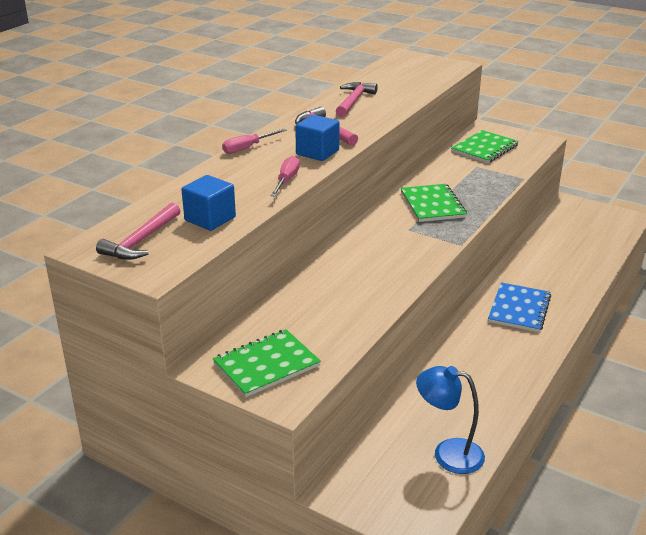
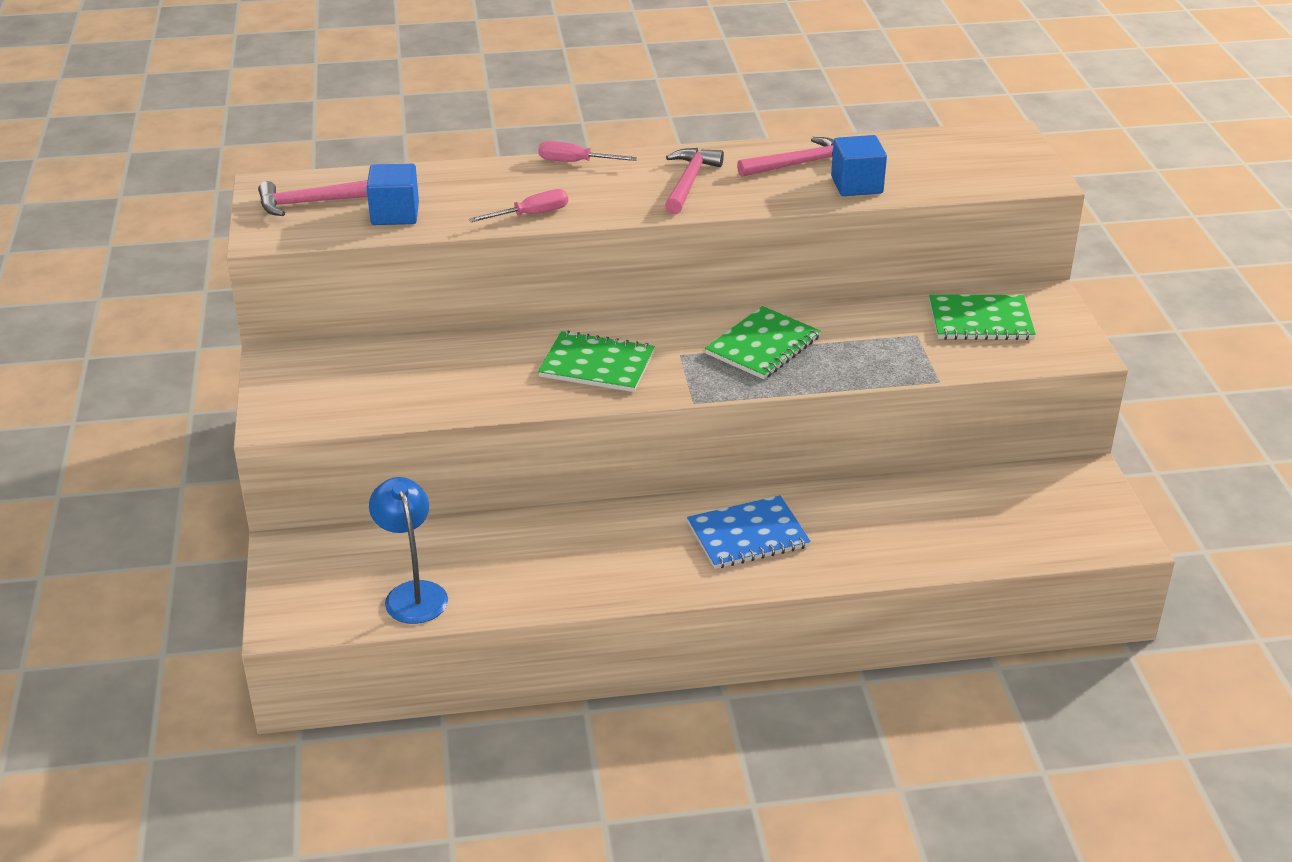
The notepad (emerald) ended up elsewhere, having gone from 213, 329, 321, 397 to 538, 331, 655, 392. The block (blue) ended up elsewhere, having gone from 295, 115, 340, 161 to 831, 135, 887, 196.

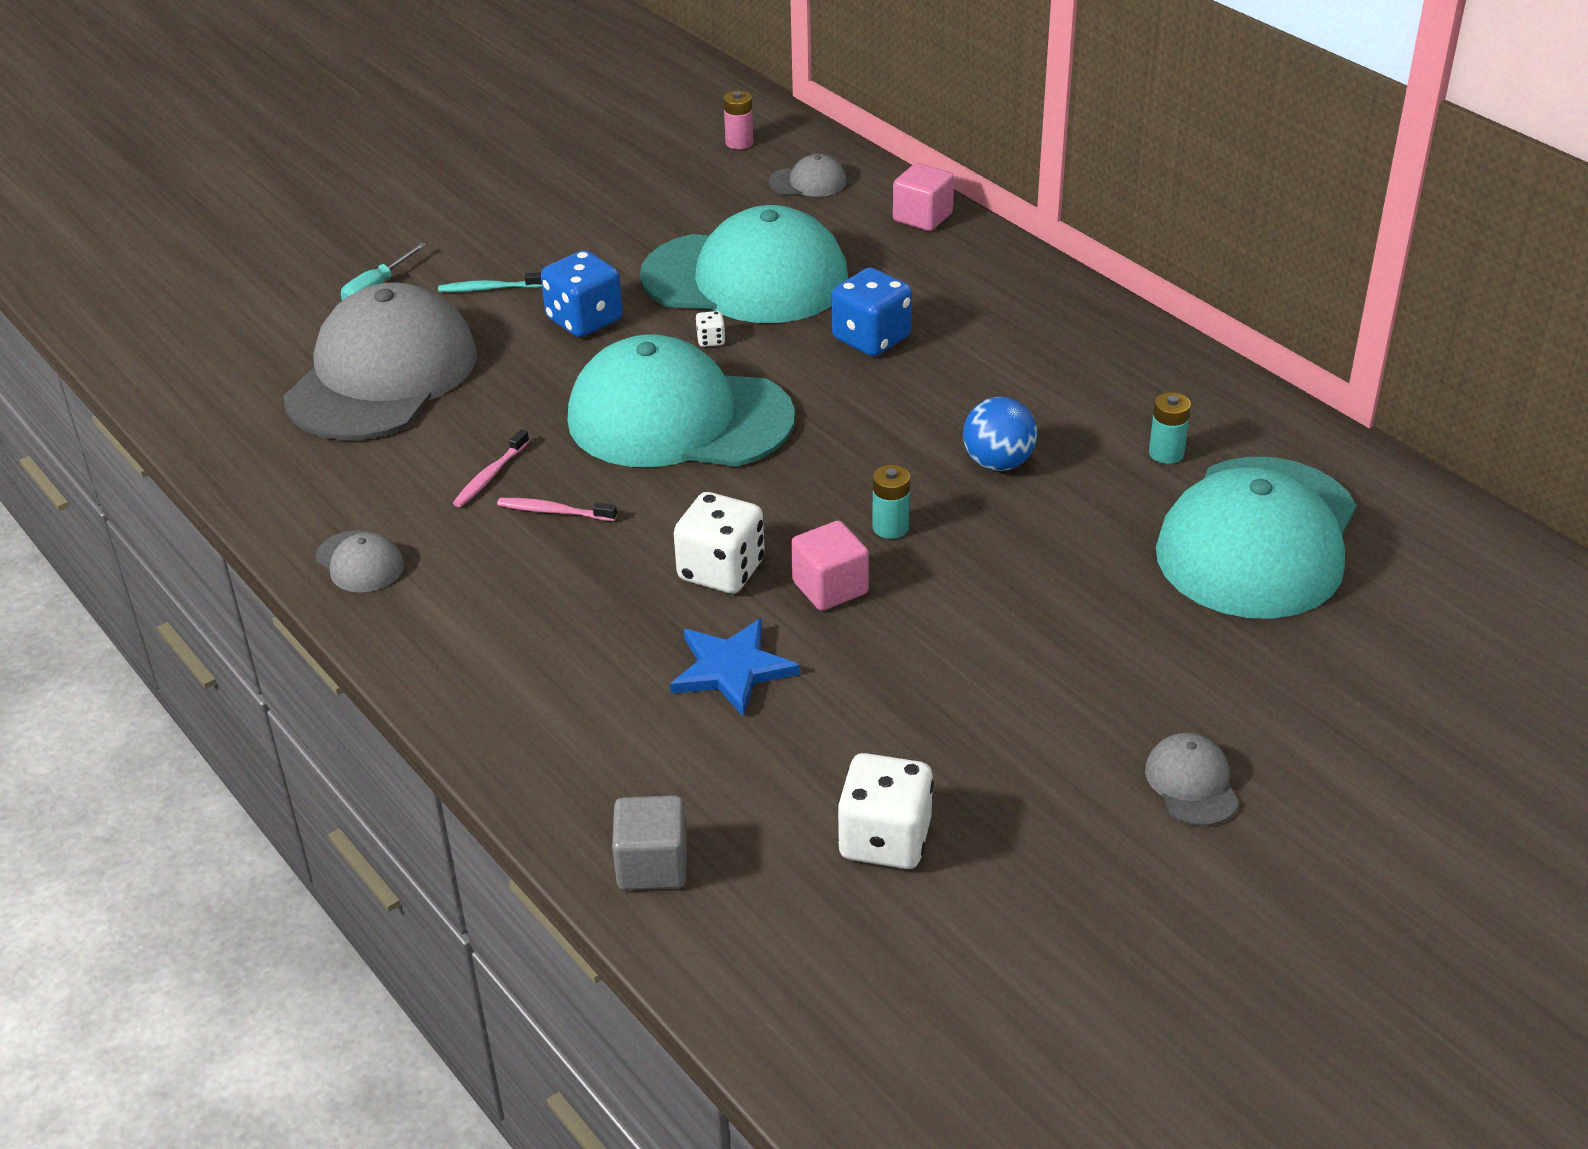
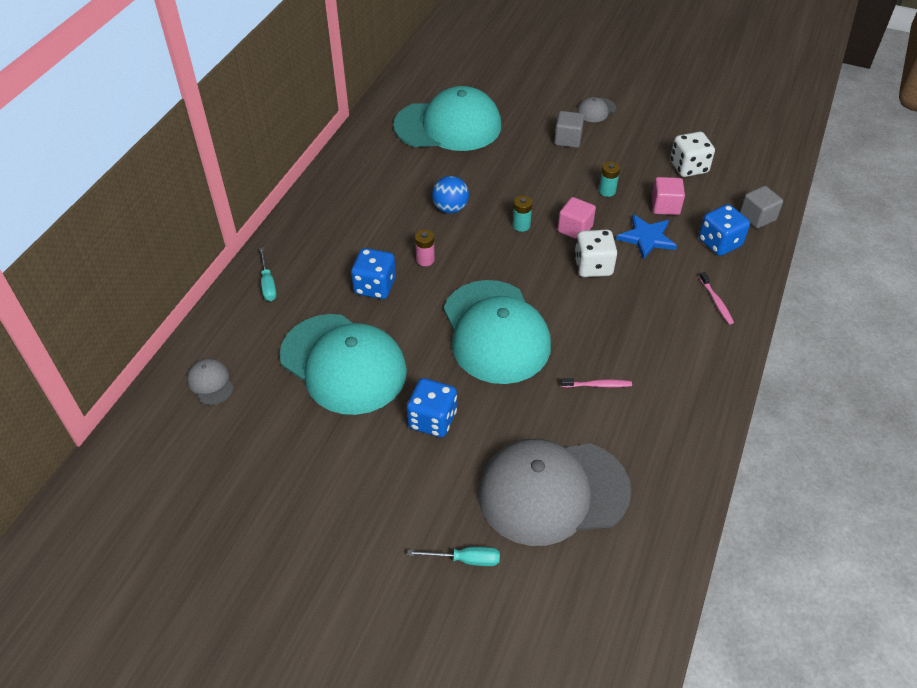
The second view lost the peaked cap (gray) at 316, 530, 404, 593. The second view lost the tooth brush (aqua) at 438, 272, 542, 292. The second view lost the die (pure white) at 696, 311, 726, 347. The second view gained the screwdriver (aqua) at 259, 247, 277, 301. The second view gained the block (gray) at 554, 111, 584, 148. The second view gained the die (blue) at 699, 204, 750, 256. The tooth brush (rose-pink) ended up elsewhere, having gone from 497, 498, 617, 521 to 699, 272, 734, 324. The battery (rose-pink) ended up elsewhere, having gone from 723, 91, 753, 149 to 415, 230, 435, 266. The block (rose-pink) ended up elsewhere, having gone from 893, 163, 954, 231 to 651, 177, 685, 215. The battery (aqua) ended up elsewhere, having gone from 1149, 392, 1191, 464 to 599, 162, 620, 197. The peaked cap (aqua) at 640, 205, 848, 323 ended up facing another way, 150 degrees clockwise from before.

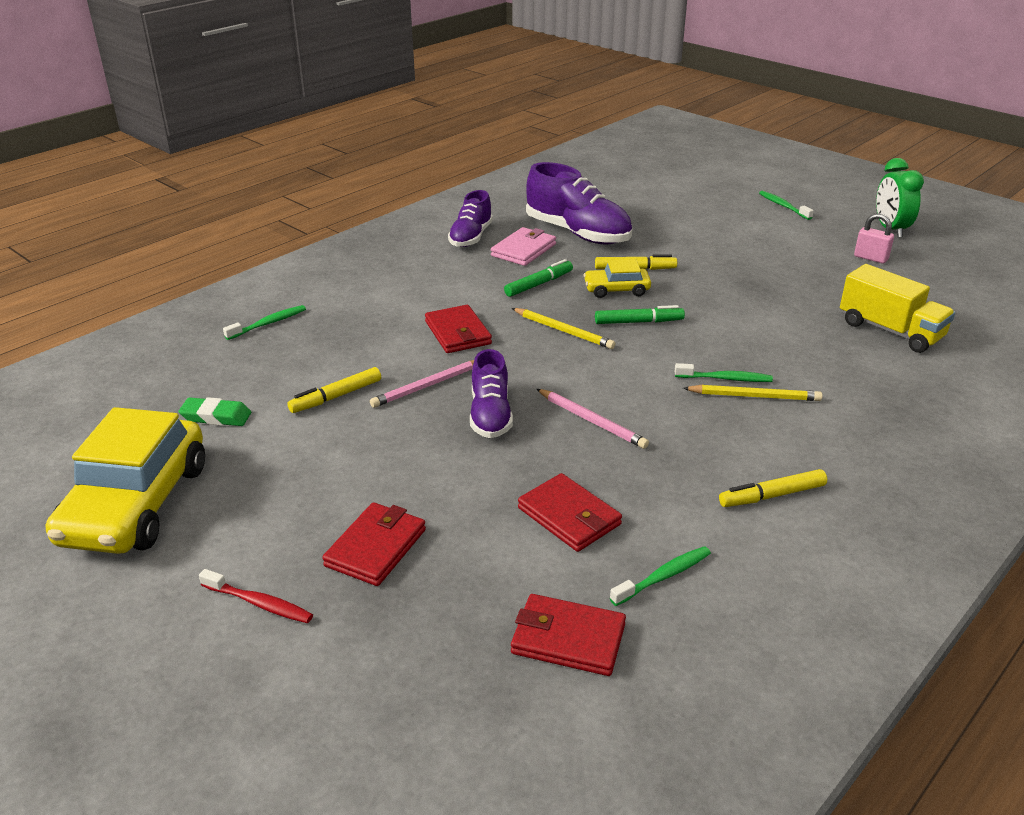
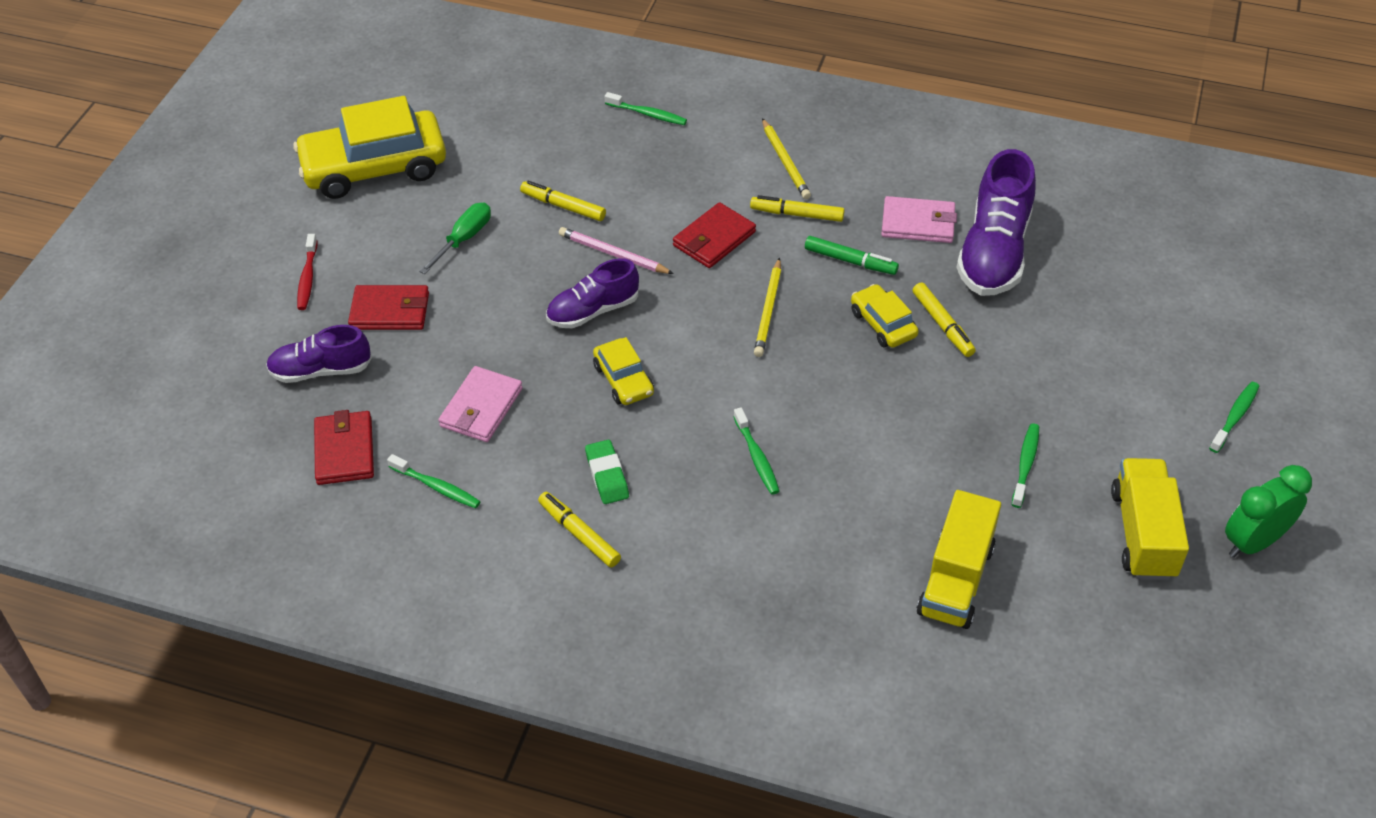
The second view lost the marker (emerald) at 595, 305, 685, 324. The second view gained the screwdriver (emerald) at 419, 203, 491, 274. The second view gained the marker (golden) at 750, 195, 845, 222. The second view gained the tooth brush (emerald) at 1012, 423, 1039, 508. The pencil eraser (emerald) ended up elsewhere, having gone from 178, 397, 251, 426 to 585, 440, 629, 504. The shoe (purple) ended up elsewhere, having gone from 448, 190, 493, 247 to 266, 325, 372, 383. The lead pencil (golden) ended up elsewhere, having gone from 683, 385, 823, 401 to 762, 118, 811, 199. Where the lead pencil (rose-pink) stood at 537, 389, 649, 449, the toy car (golden) came to stand at 593, 337, 654, 405. Where the lock (rose-pink) stood at 854, 213, 894, 263, the lorry (golden) came to stand at 1111, 458, 1189, 580. What was the wallet (scarlet) at 518, 473, 622, 552 turned into the wallet (rose-pink) at 439, 366, 523, 442.

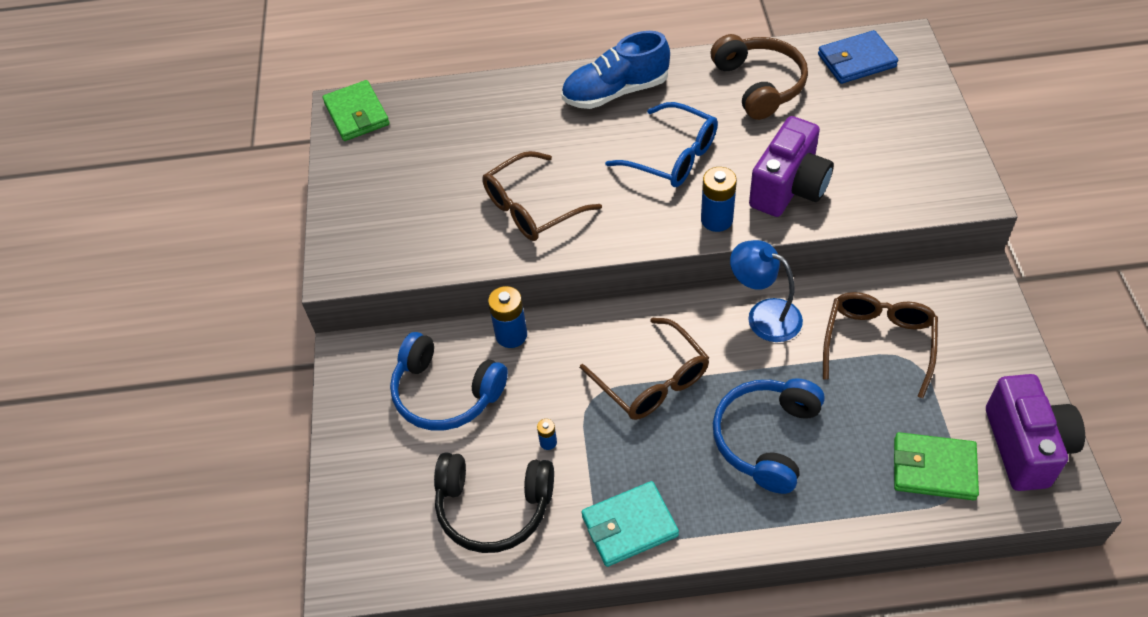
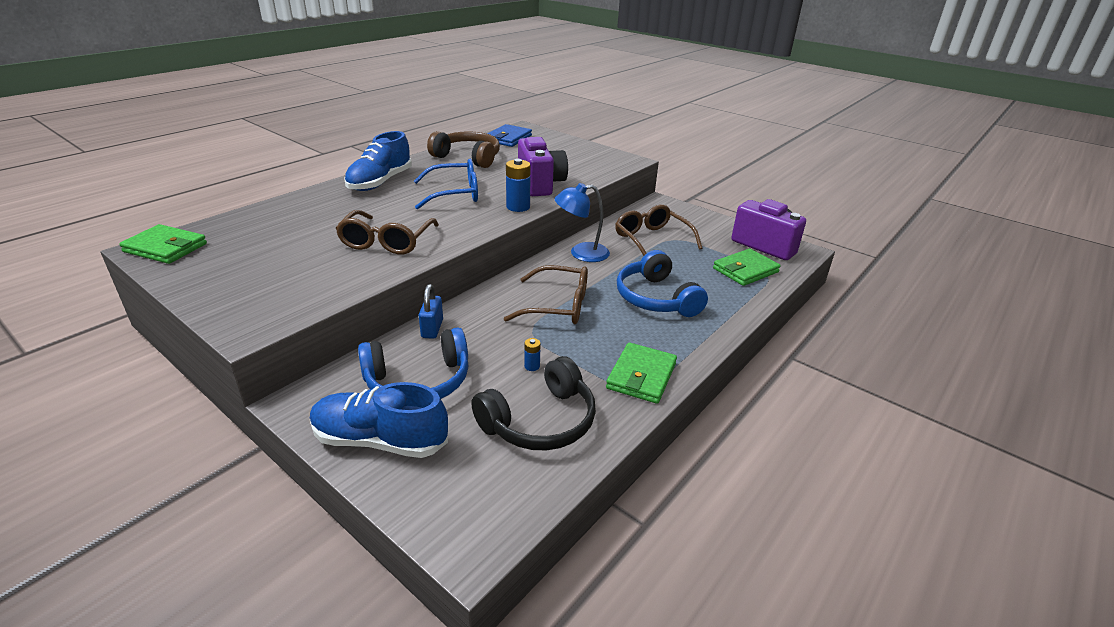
The second view gained the shoe (blue) at 310, 382, 448, 458. Where the battery (blue) stood at 488, 286, 527, 348, the lock (blue) came to stand at 419, 284, 443, 339. What was the wallet (aqua) at 581, 481, 679, 567 turned into the wallet (emerald) at 606, 342, 677, 404.

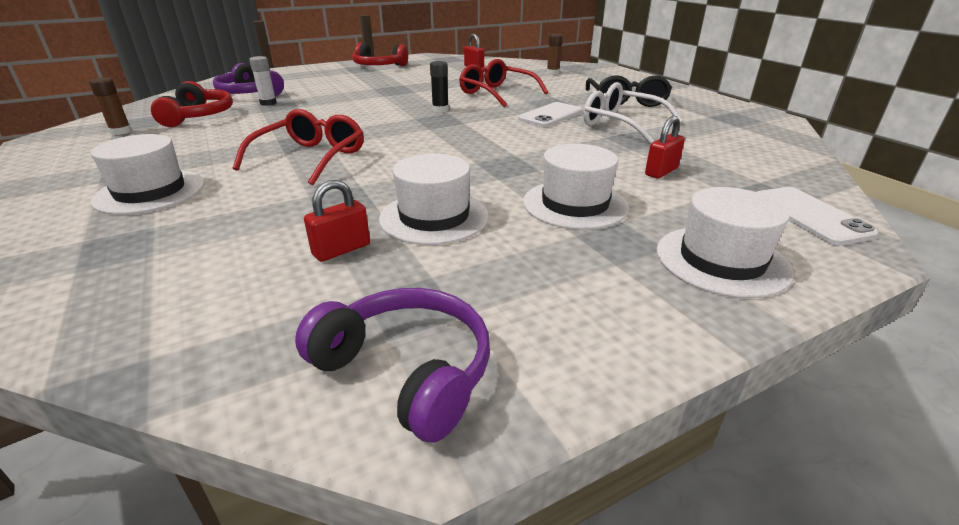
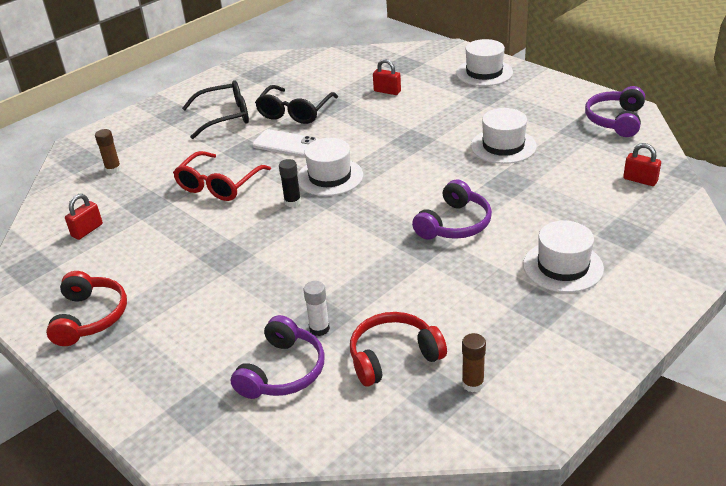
The second view lost the smartphone (pure white) at 757, 187, 878, 246. The lock (scarlet) ended up elsewhere, having gone from 304, 180, 370, 262 to 623, 143, 661, 186. The top hat (pure white) ended up elsewhere, having gone from 523, 144, 629, 230 to 297, 138, 363, 196. Where the spectacles (scarlet) stood at 233, 109, 364, 185, the headphones (purple) came to stand at 412, 179, 492, 239. What was the spectacles (pure white) at 583, 82, 683, 144 turned into the spectacles (ebony) at 255, 85, 338, 124.

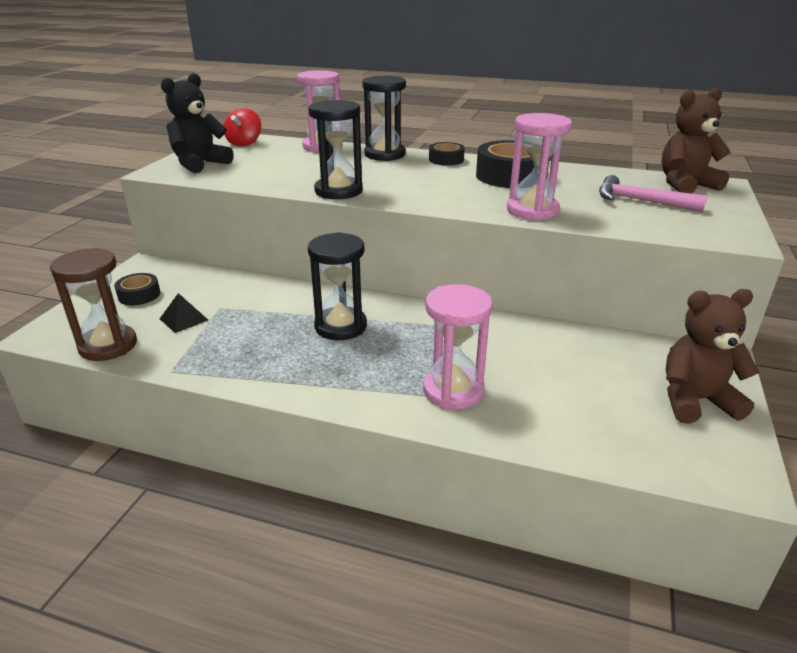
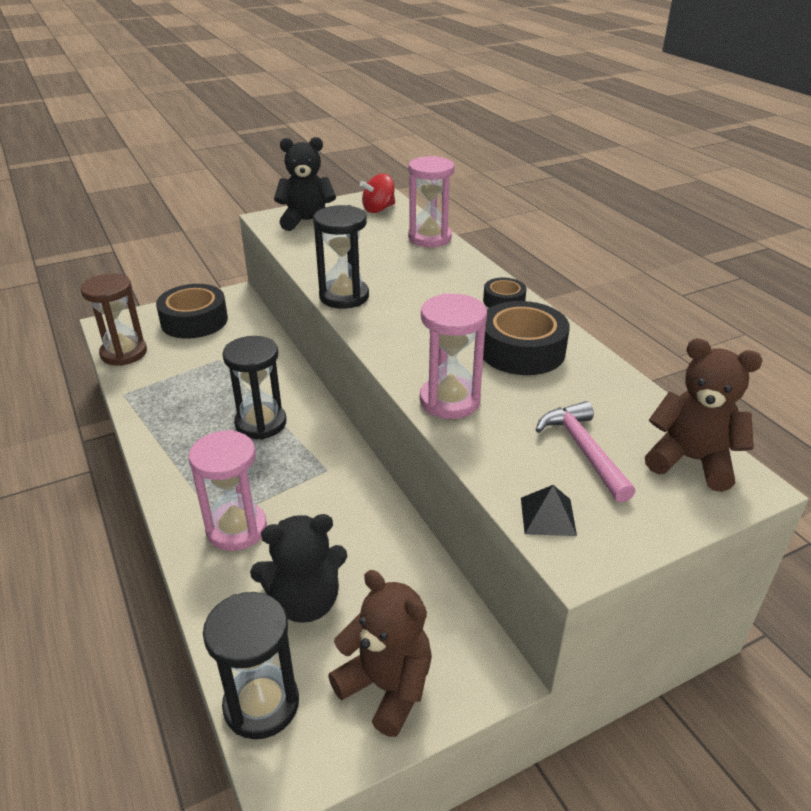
The second view gained the stuffed bear (ebony) at 250, 514, 347, 623. The solid pyramid (ebony) ended up elsewhere, having gone from 160, 293, 208, 333 to 521, 485, 577, 536. The sand timer (ebony) ended up elsewhere, having gone from 362, 76, 406, 161 to 203, 592, 299, 739. The size of the sticky tape (ebony) at 114, 273, 160, 305 changed by a factor of 1.87.

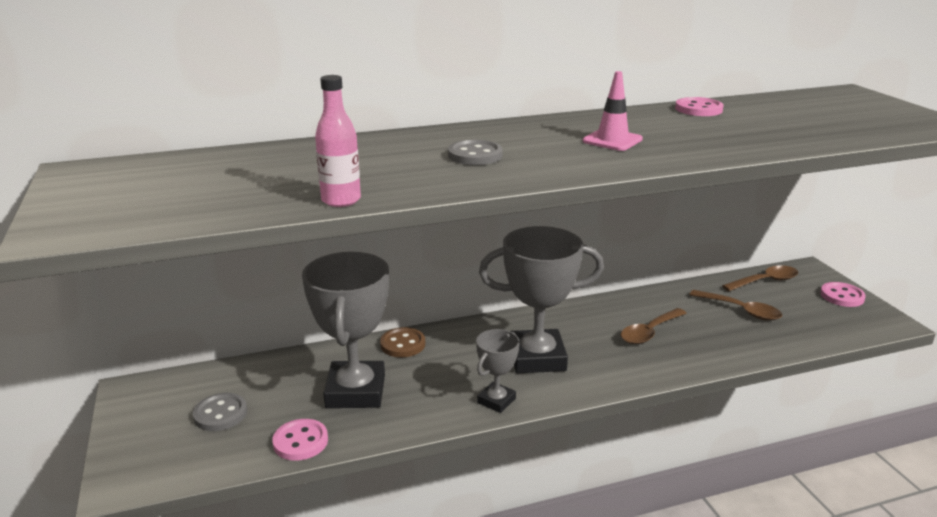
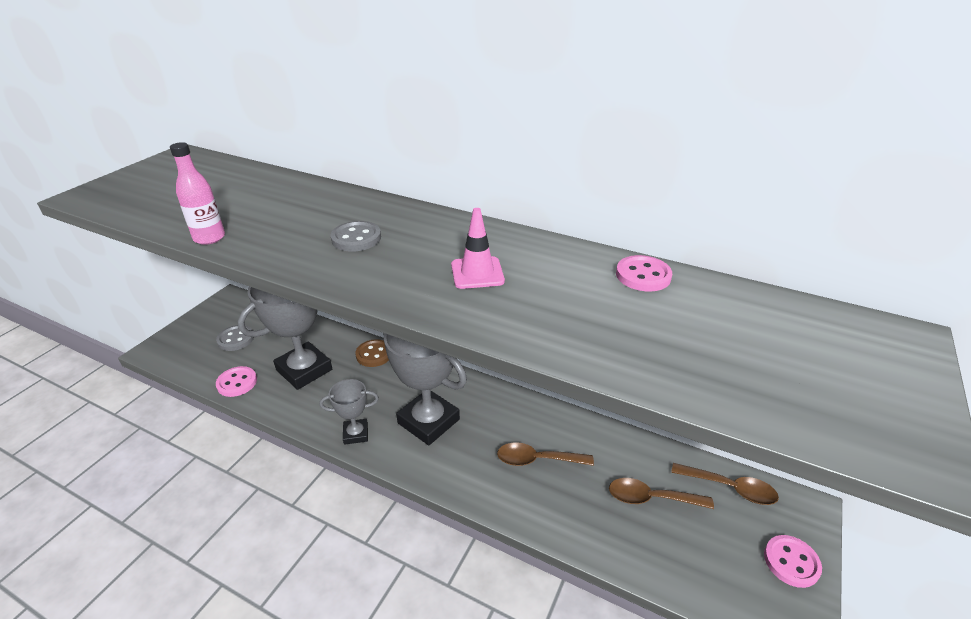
The spoon (dark brown) at 689, 290, 782, 320 ended up facing another way, 105 degrees clockwise from before.

